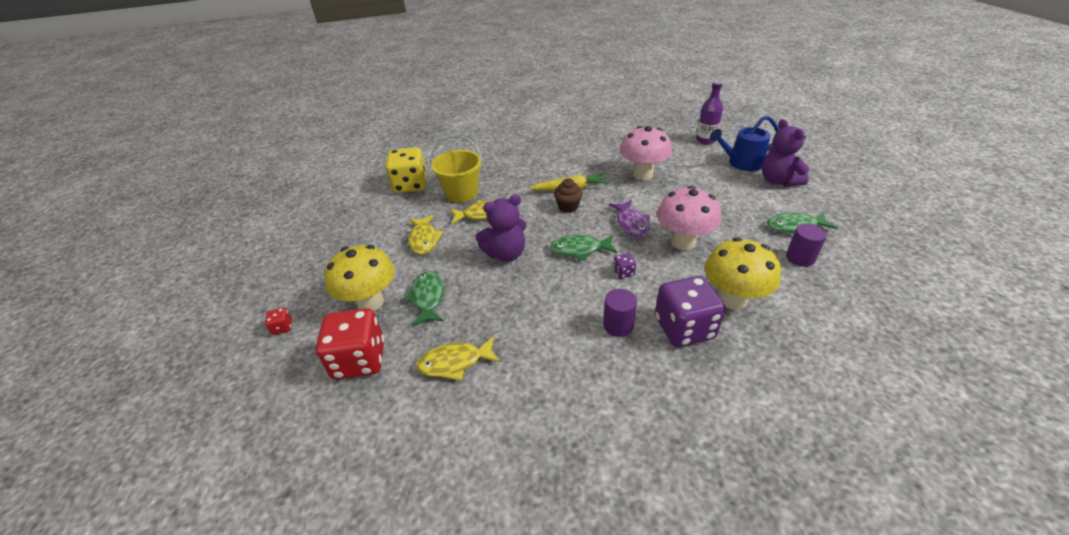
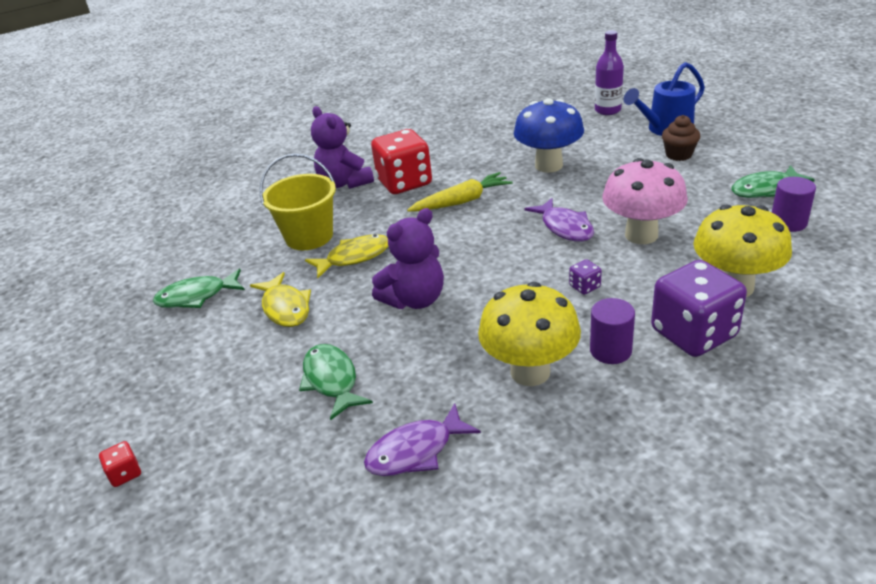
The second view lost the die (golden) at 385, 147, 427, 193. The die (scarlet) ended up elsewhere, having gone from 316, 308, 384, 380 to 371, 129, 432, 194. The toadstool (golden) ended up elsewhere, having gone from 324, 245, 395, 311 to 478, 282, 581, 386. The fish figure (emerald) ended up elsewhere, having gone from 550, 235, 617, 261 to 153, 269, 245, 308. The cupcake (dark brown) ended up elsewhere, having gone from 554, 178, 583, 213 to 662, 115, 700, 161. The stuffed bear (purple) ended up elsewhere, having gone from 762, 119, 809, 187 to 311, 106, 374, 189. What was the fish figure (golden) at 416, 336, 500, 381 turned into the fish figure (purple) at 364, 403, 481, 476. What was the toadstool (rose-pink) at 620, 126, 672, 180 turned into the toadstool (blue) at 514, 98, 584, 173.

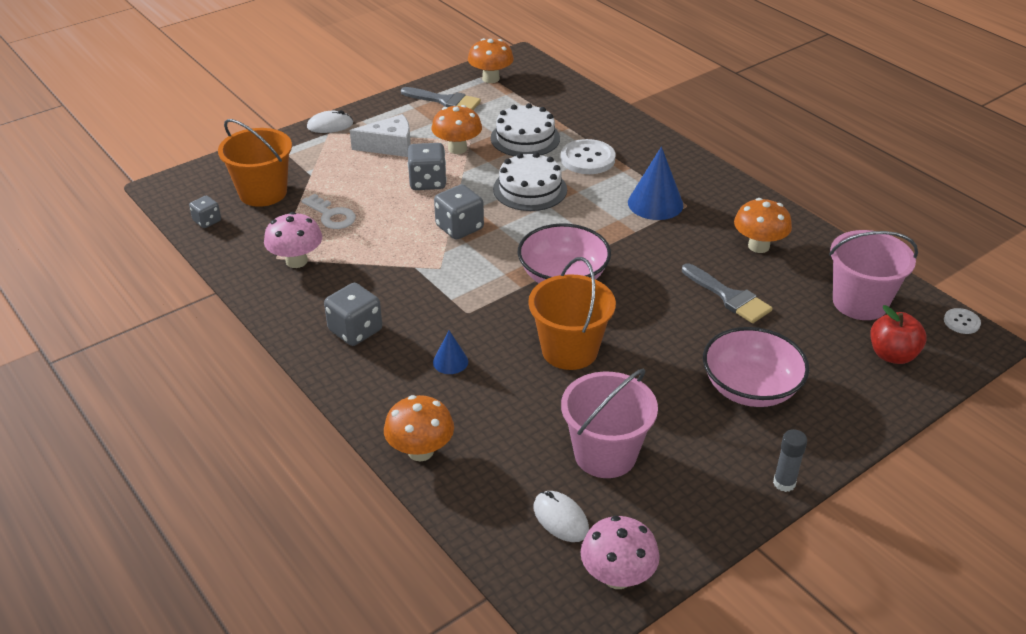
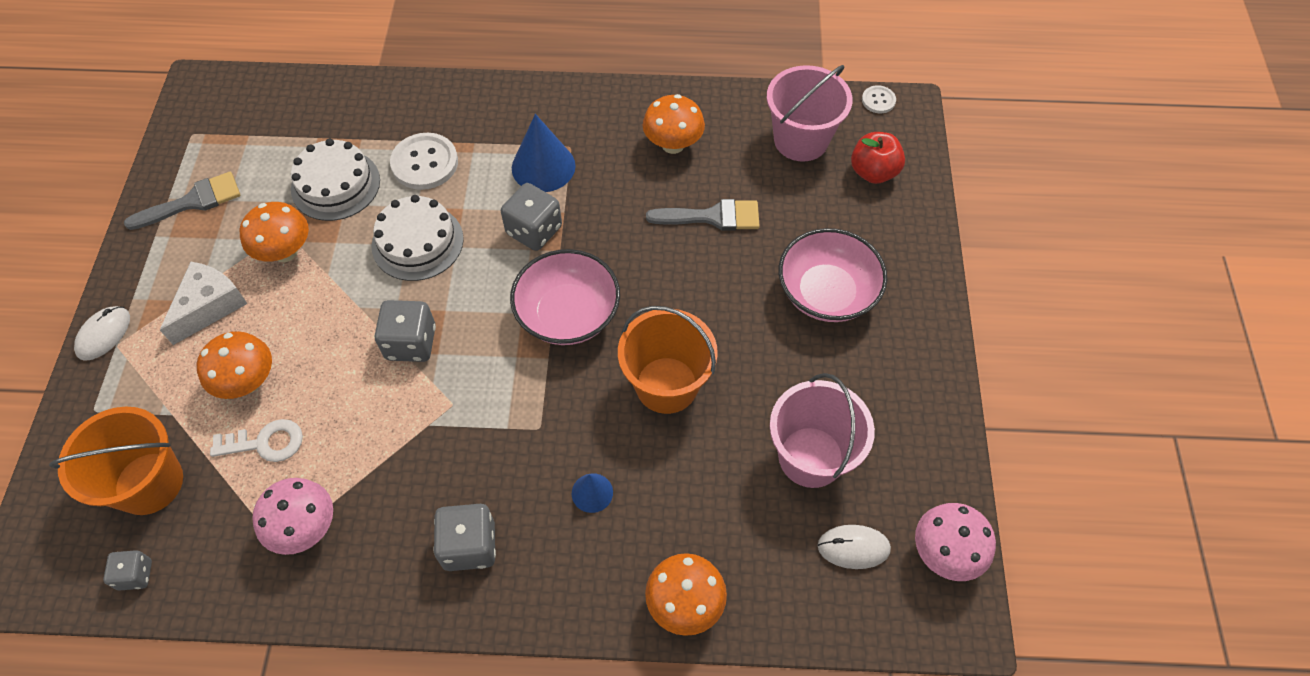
The second view lost the stick of glue (gray) at 773, 429, 807, 492. The die (gray) ended up elsewhere, having gone from 407, 143, 447, 190 to 501, 183, 562, 251. The toadstool (bright orange) ended up elsewhere, having gone from 468, 38, 514, 83 to 197, 331, 272, 399.

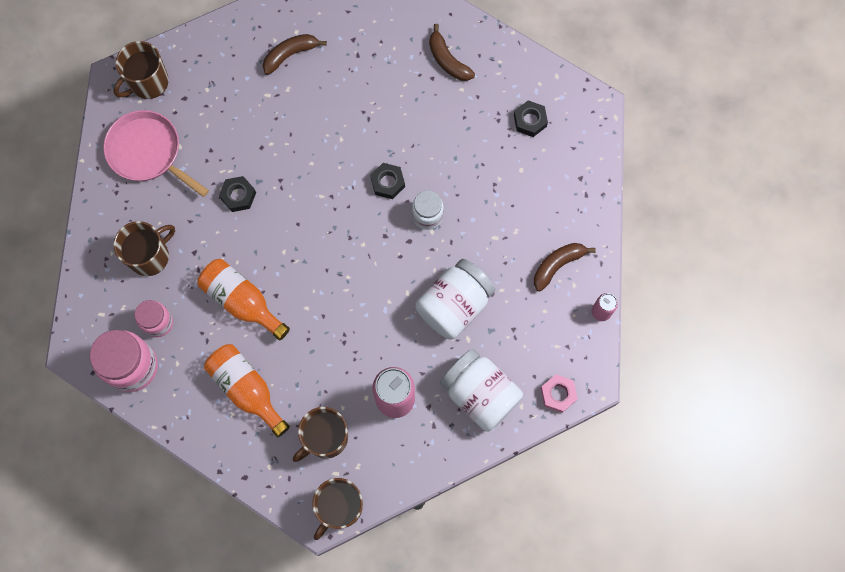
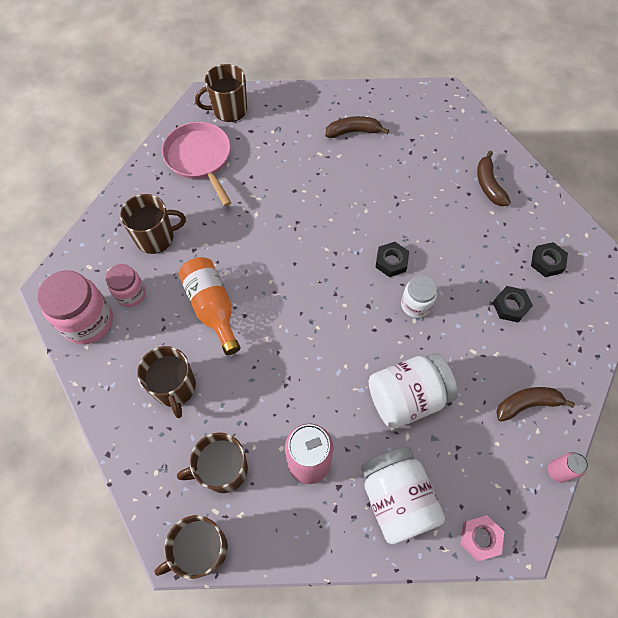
The nut (ebony) ended up elsewhere, having gone from 219, 176, 256, 212 to 493, 286, 533, 322. Where the bottle (bright orange) stood at 204, 344, 290, 437, the tea mug (dark brown) came to stand at 137, 346, 196, 418.

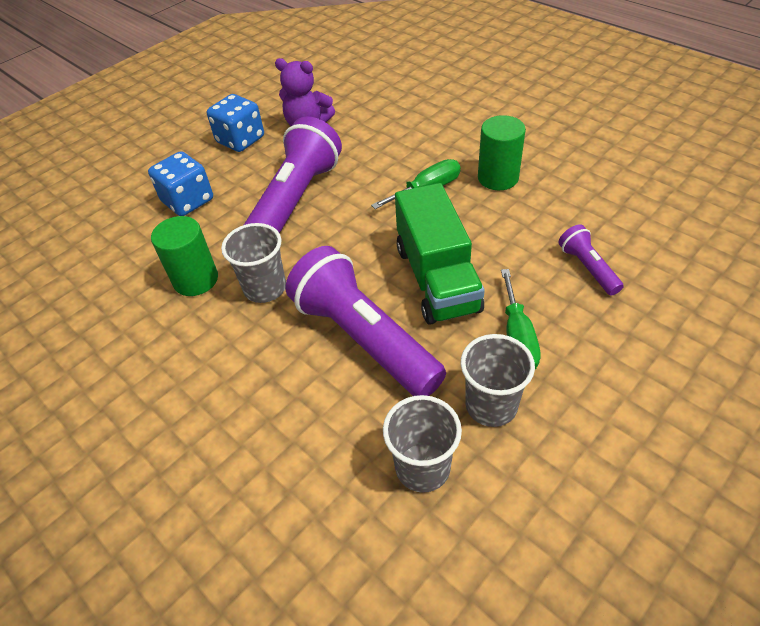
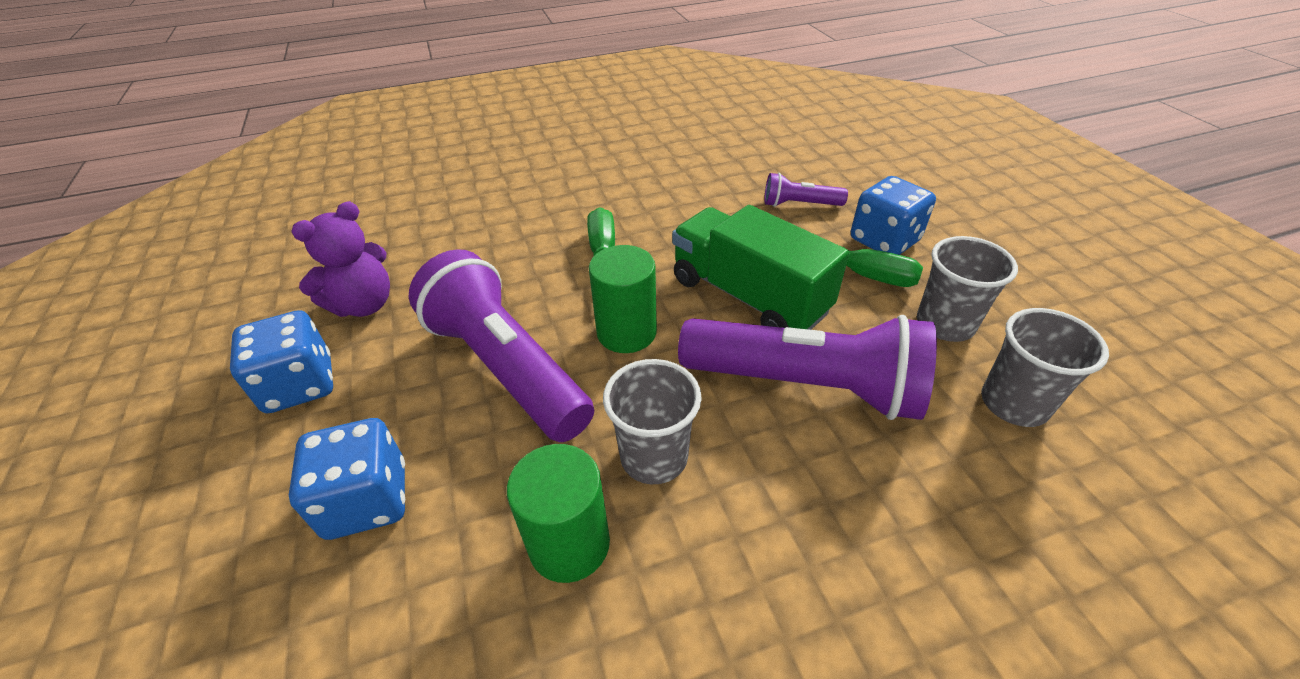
The second view gained the die (blue) at 851, 176, 936, 255. The cylinder shape (emerald) ended up elsewhere, having gone from 478, 115, 526, 190 to 589, 245, 657, 353. The flashlight (purple) at 285, 246, 446, 396 ended up facing another way, 150 degrees counterclockwise from before. The lorry (emerald) at 395, 183, 485, 325 ended up facing another way, 150 degrees counterclockwise from before.

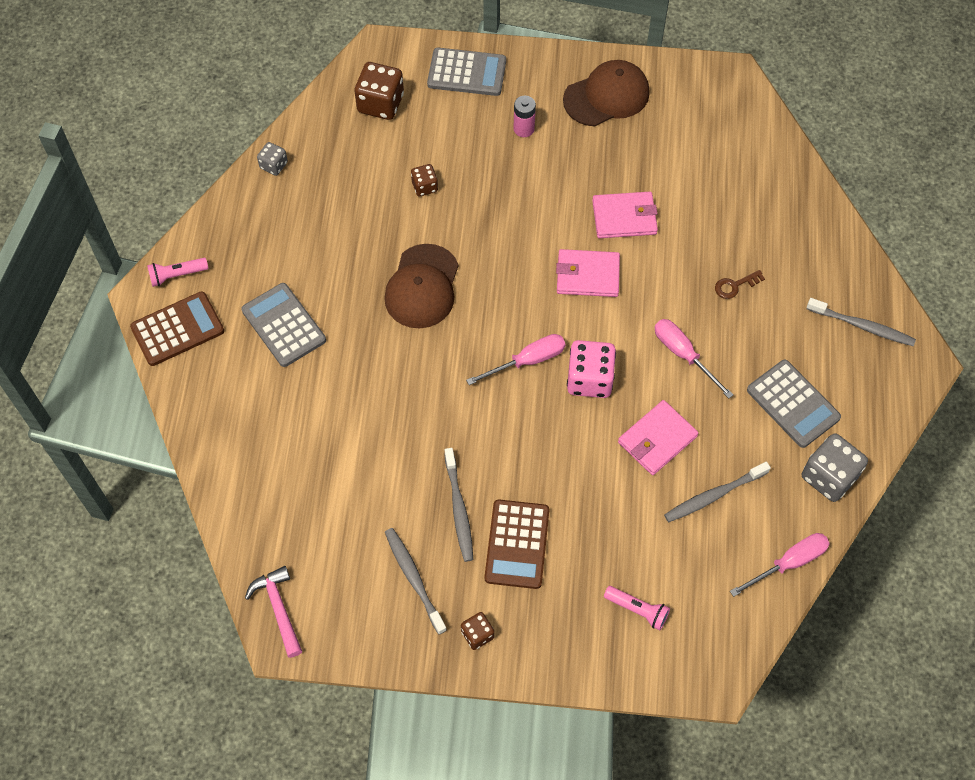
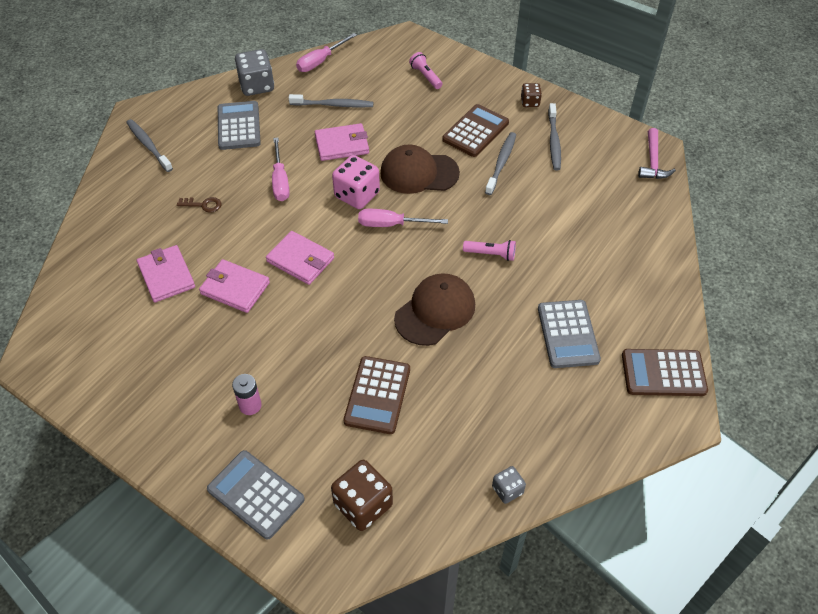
The second view gained the wallet (rose-pink) at 137, 245, 195, 302. The flashlight (rose-pink) ended up elsewhere, having gone from 147, 258, 208, 287 to 463, 240, 516, 261. The peaked cap (dark brown) ended up elsewhere, having gone from 563, 60, 650, 127 to 380, 144, 460, 194. Where the die (dark brown) stood at 411, 164, 438, 196, the adding machine (dark brown) came to stand at 343, 356, 410, 434. The screwdriver (rose-pink) at 730, 533, 830, 597 ended up facing another way, 45 degrees counterclockwise from before.

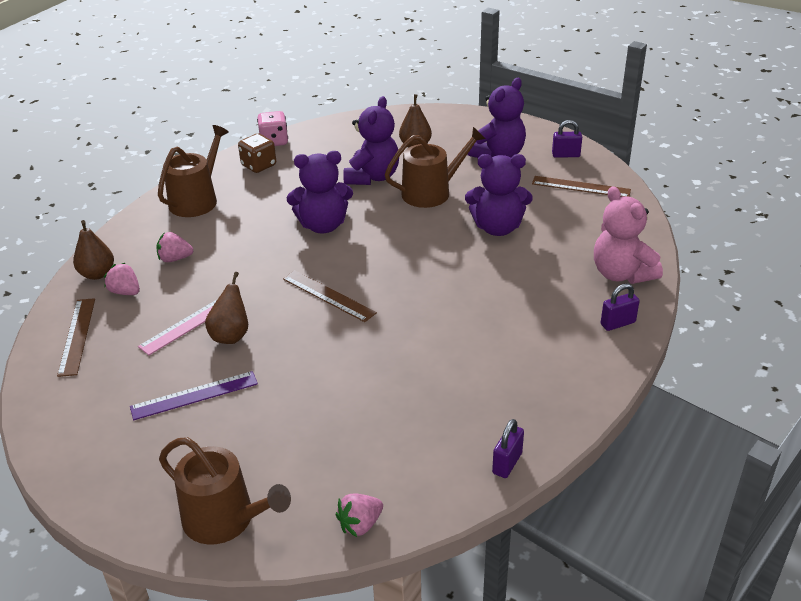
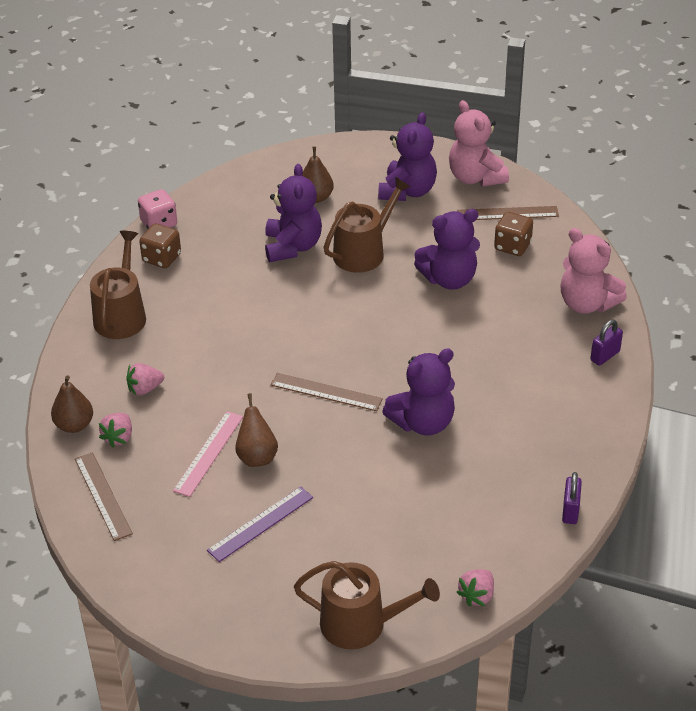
The second view gained the die (dark brown) at 494, 212, 533, 256. The stuffed bear (purple) ended up elsewhere, having gone from 287, 151, 353, 233 to 382, 348, 455, 436. Where the lock (purple) stood at 552, 120, 582, 158, the stuffed bear (rose-pink) came to stand at 449, 100, 509, 187. The strawberry (rose-pink) at 104, 263, 140, 295 ended up facing another way, 90 degrees counterclockwise from before.

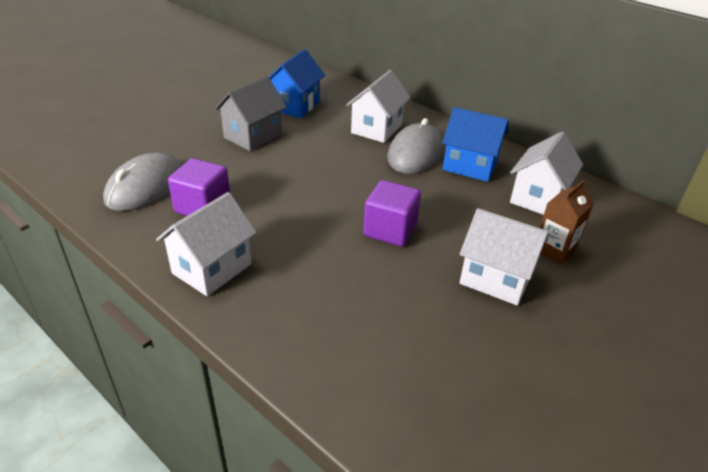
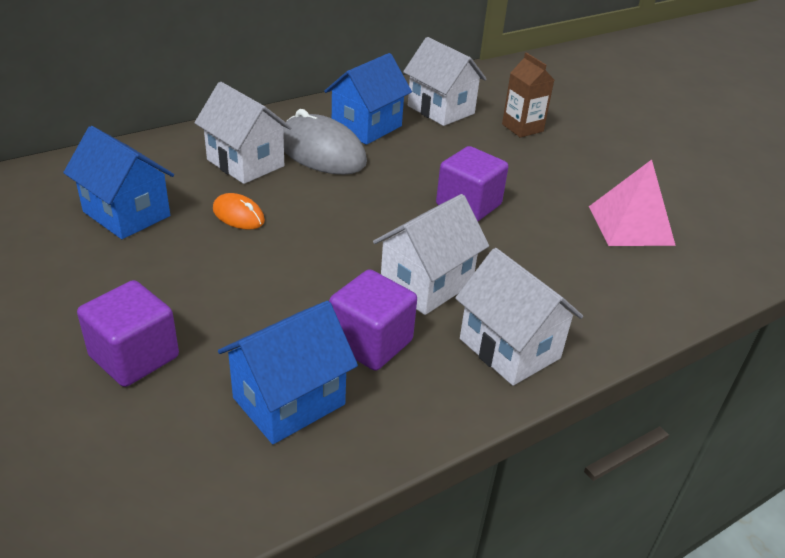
The second view lost the toy house (gray) at 214, 76, 287, 151. The second view gained the block (purple) at 77, 280, 179, 387. The second view gained the mouse (bright orange) at 213, 193, 265, 230. The second view gained the solid pyramid (rose-pink) at 589, 160, 676, 246. The toy house (pure white) ended up elsewhere, having gone from 460, 208, 548, 305 to 373, 194, 489, 315. Where the mouse (gray) stood at 103, 152, 182, 211, the toy house (blue) came to stand at 218, 301, 358, 444.

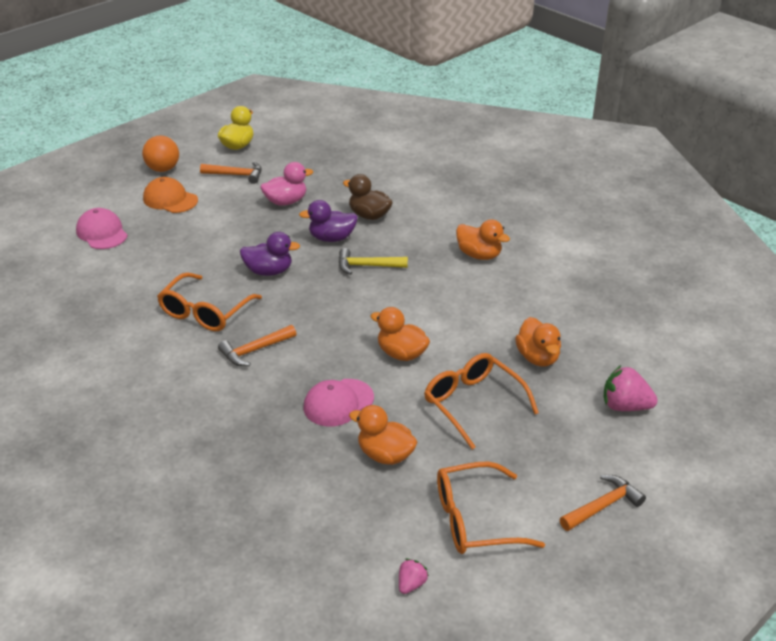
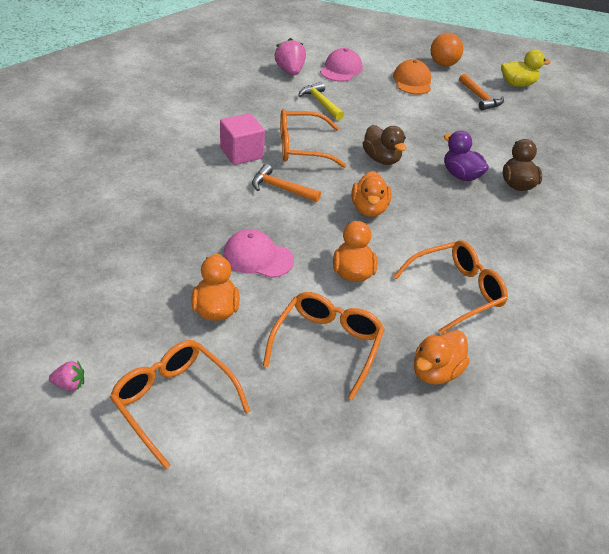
The second view lost the rubber duck (rose-pink) at 261, 162, 313, 206. The second view lost the claw hammer (bright orange) at 560, 475, 646, 531. The second view gained the block (rose-pink) at 220, 113, 265, 165. The second view gained the spectacles (bright orange) at 393, 240, 508, 334. The claw hammer (golden) ended up elsewhere, having gone from 339, 248, 408, 275 to 298, 82, 344, 121. The rubber duck (bright orange) ended up elsewhere, having gone from 456, 219, 510, 260 to 352, 171, 392, 217. The strawberry (rose-pink) ended up elsewhere, having gone from 604, 365, 658, 411 to 275, 38, 306, 75. What was the rubber duck (purple) at 240, 232, 300, 276 turned into the rubber duck (dark brown) at 363, 125, 406, 165.

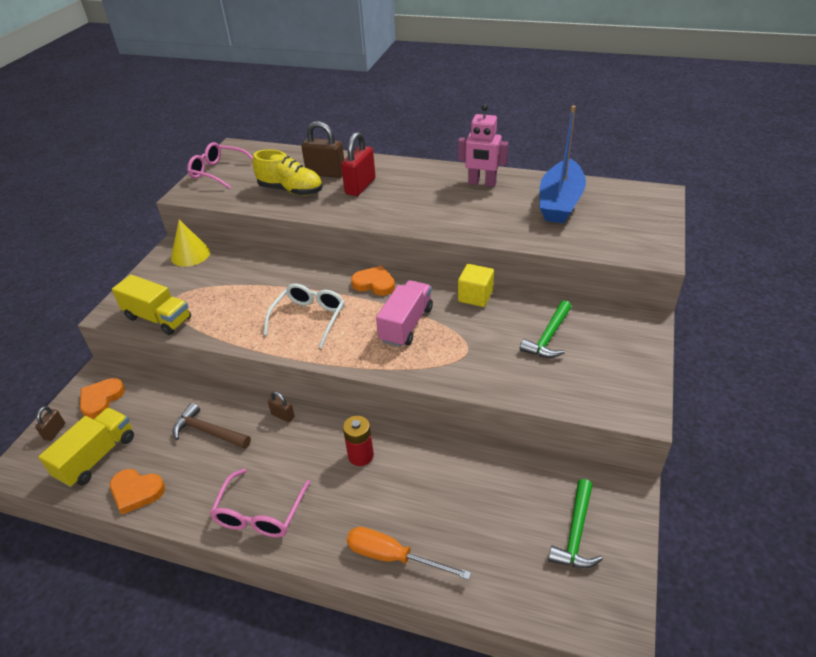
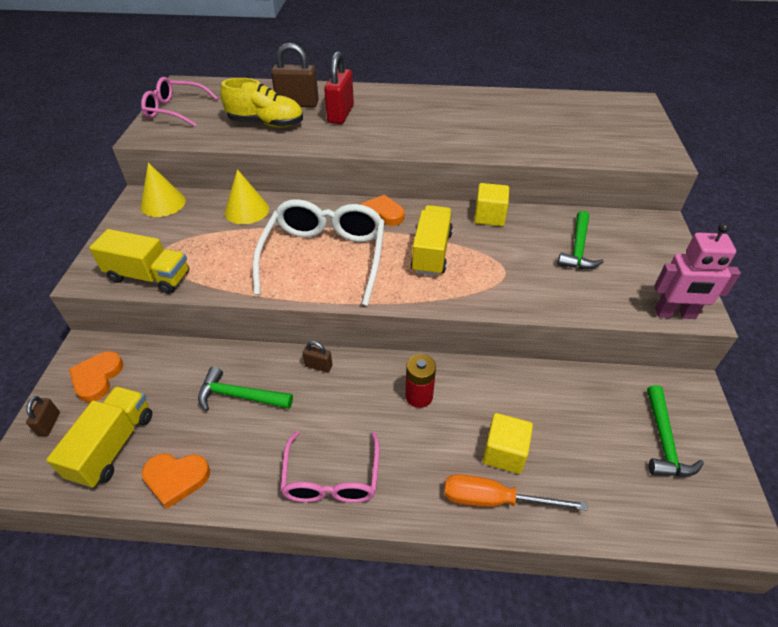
The second view lost the sailboat (blue) at 539, 106, 586, 223. The second view gained the cone shape (golden) at 225, 169, 269, 224. The second view gained the block (golden) at 483, 413, 533, 474. The robot (rose-pink) ended up elsewhere, having gone from 458, 104, 508, 187 to 654, 223, 741, 319. What was the claw hammer (dark brown) at 173, 403, 251, 449 turned into the claw hammer (emerald) at 198, 367, 293, 411. What was the lorry (rose-pink) at 376, 280, 433, 347 turned into the lorry (golden) at 410, 205, 453, 276. The size of the spectacles (pure white) at 263, 283, 345, 348 changed by a factor of 1.56.

